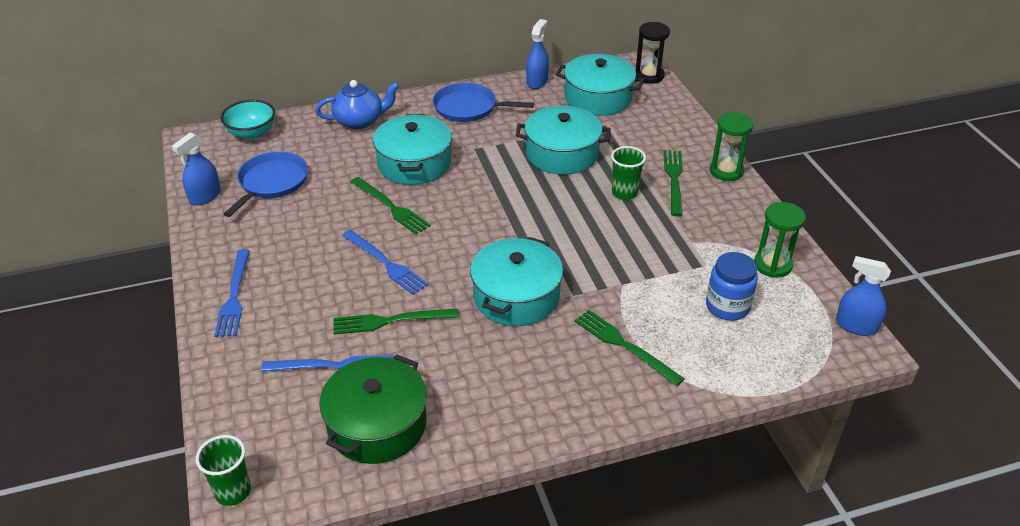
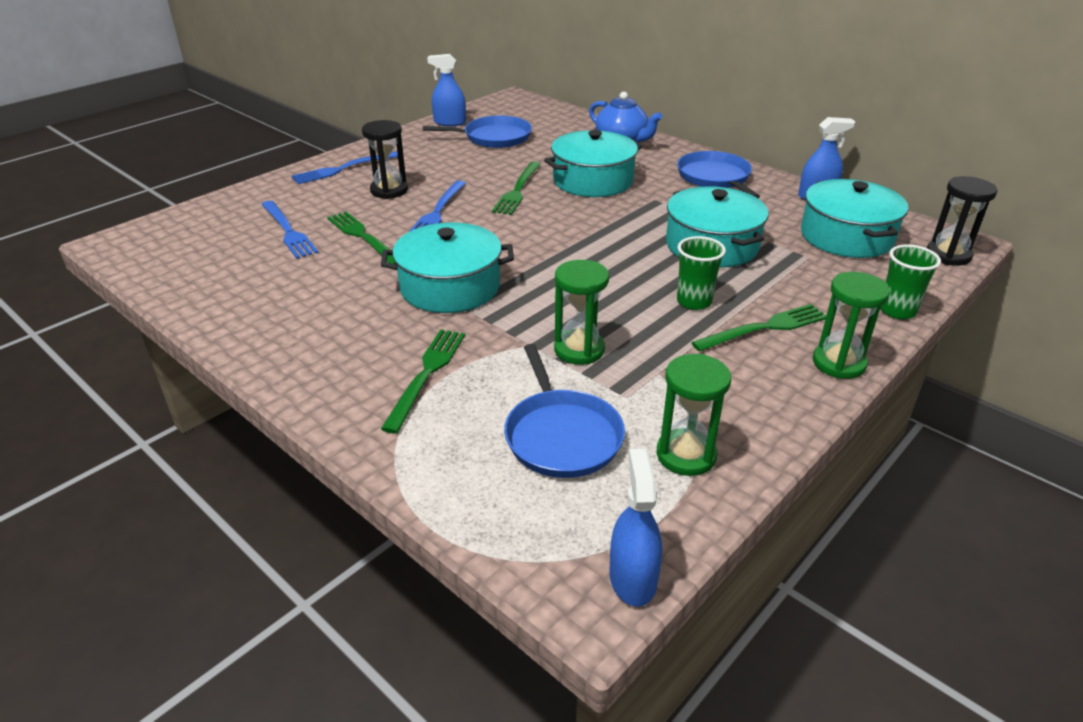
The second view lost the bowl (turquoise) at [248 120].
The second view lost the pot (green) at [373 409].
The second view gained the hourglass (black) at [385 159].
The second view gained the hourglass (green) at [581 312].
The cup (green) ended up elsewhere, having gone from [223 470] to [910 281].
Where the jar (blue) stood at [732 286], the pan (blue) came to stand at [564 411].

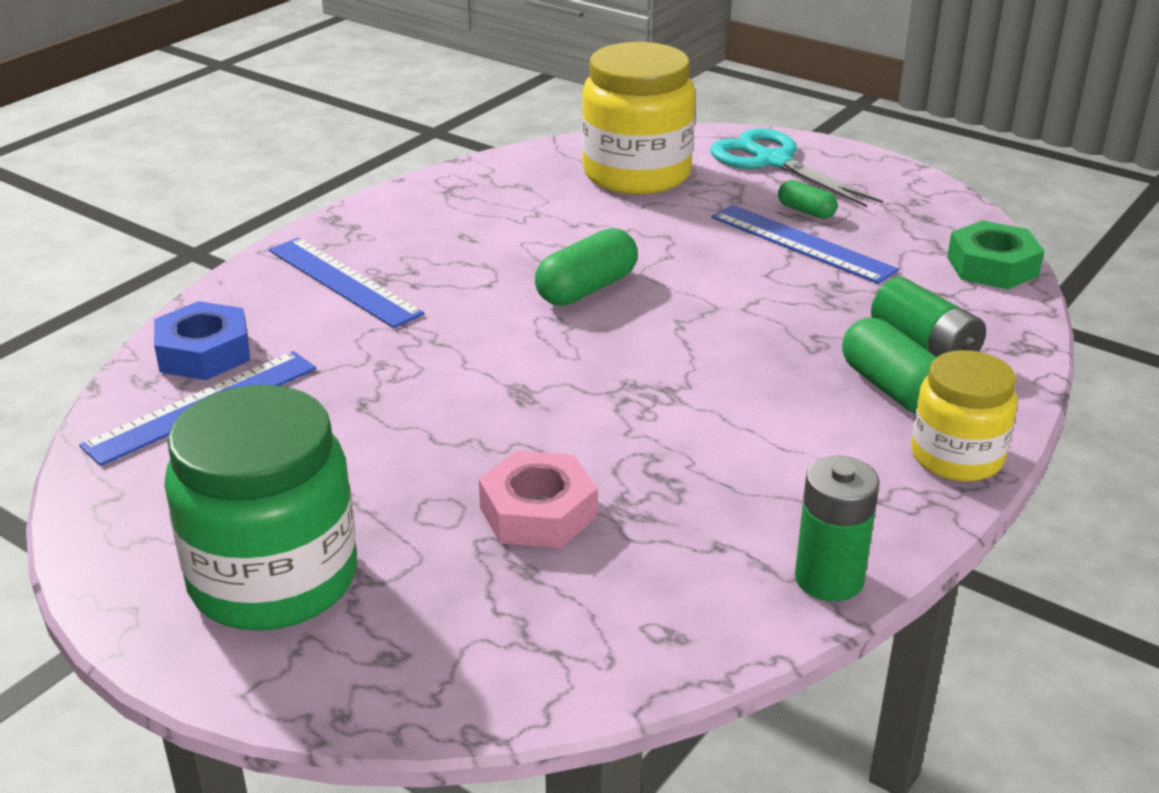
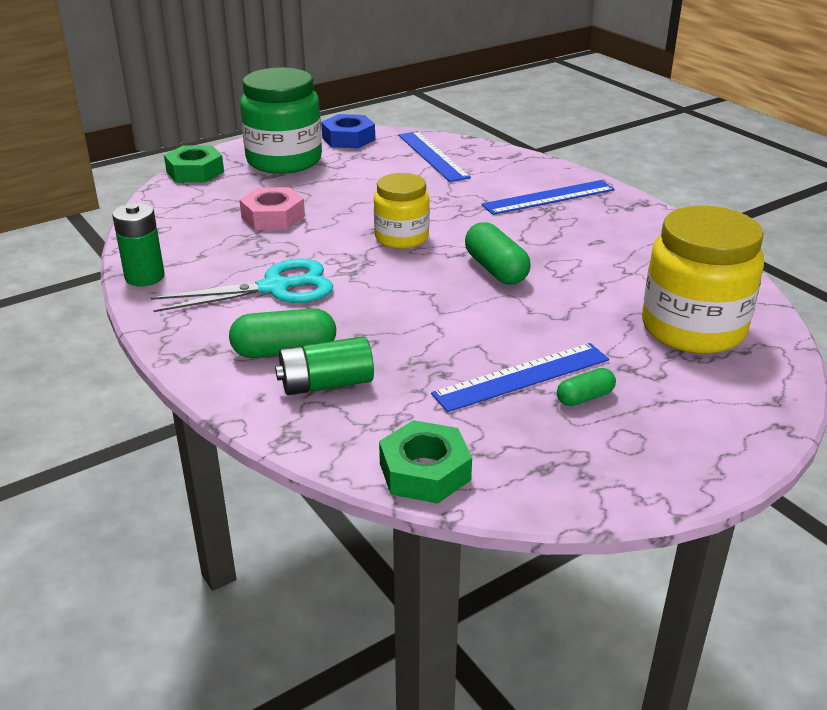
The second view gained the nut (green) at [194 164].
The nut (blue) ended up elsewhere, having gone from [202 340] to [348 131].
The scissors (turquoise) ended up elsewhere, having gone from [796 167] to [242 285].
The jar (yellow) ended up elsewhere, having gone from [964 416] to [402 211].

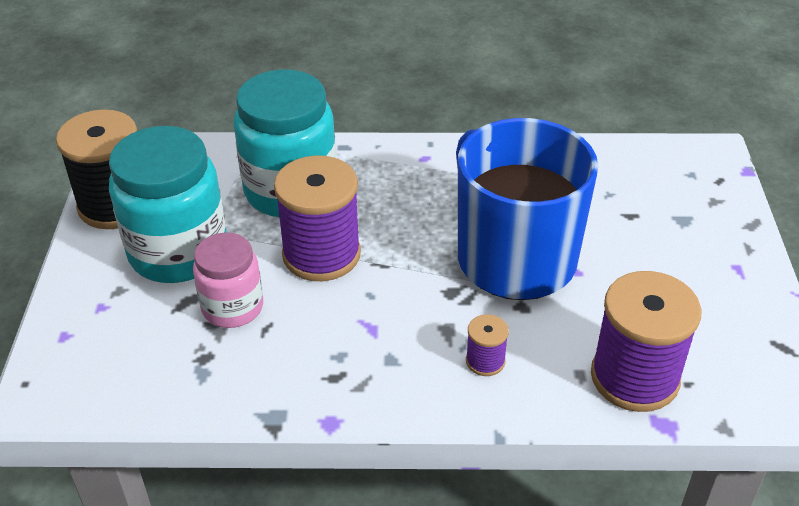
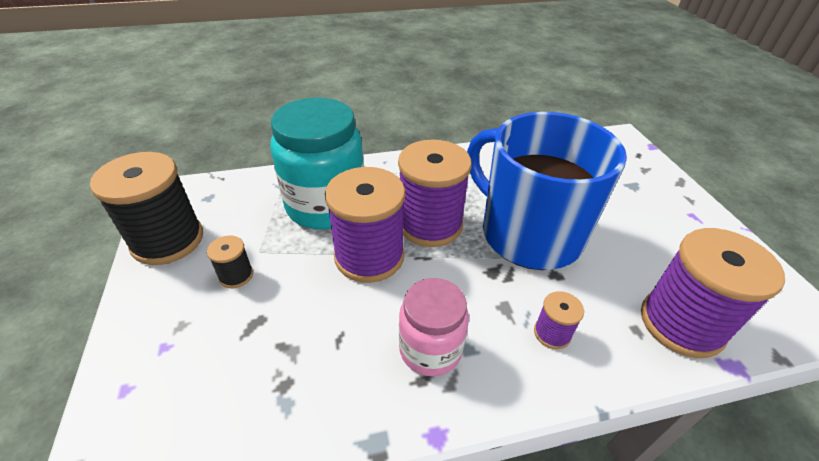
The second view gained the spool (purple) at [435 193].
The jar (pink) ended up elsewhere, having gone from [228 280] to [434 327].
Where the jar (turquoise) stood at [167 204], the spool (black) came to stand at [230 261].

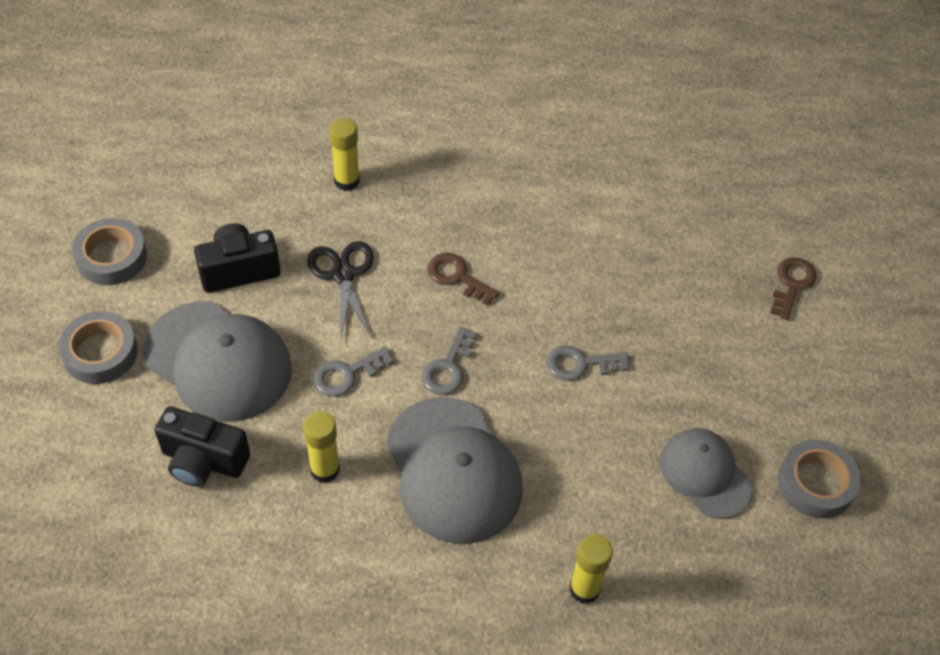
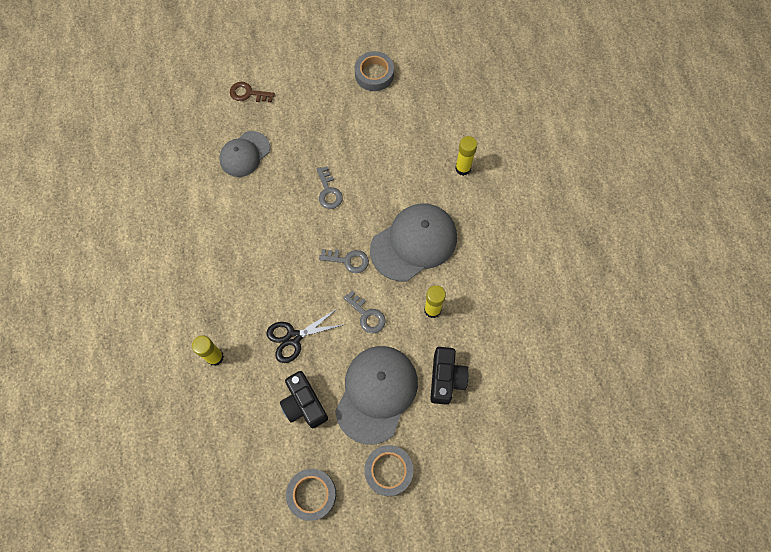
The second view lost the key (brown) at [463 279].
The cap (grey) ended up elsewhere, having gone from [706 473] to [244 154].

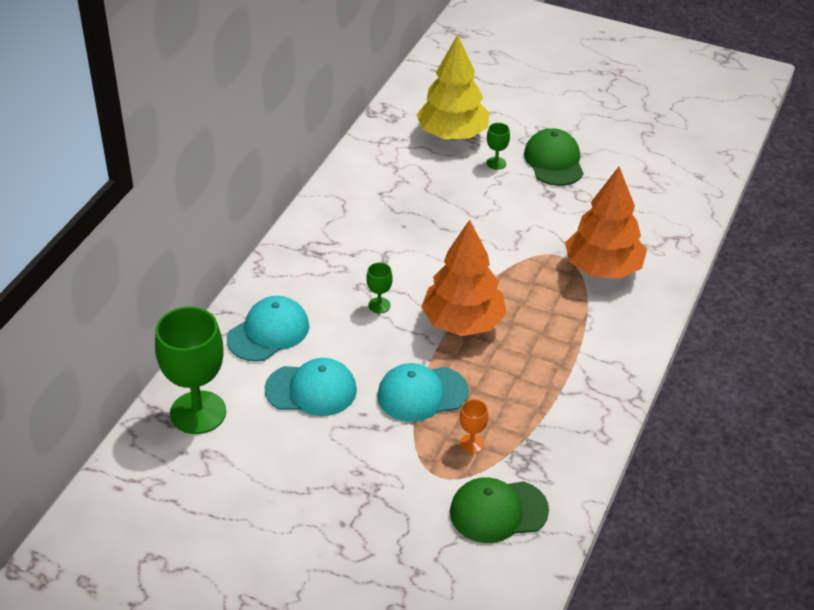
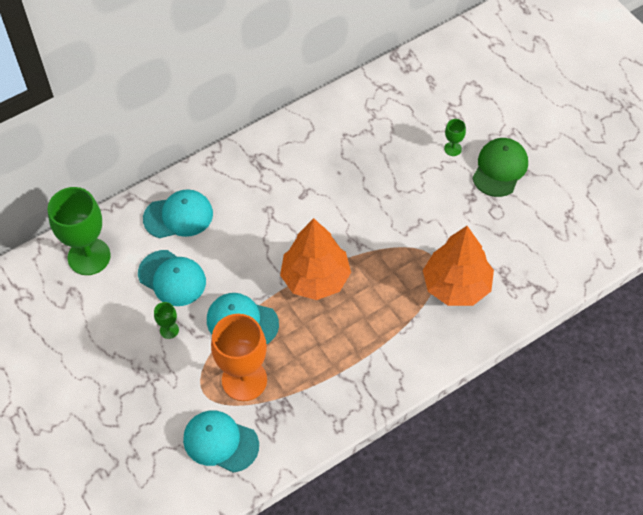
The second view lost the tree (yellow) at [453 87].
The goblet (green) ended up elsewhere, having gone from [379 287] to [166 320].
What was the cap (green) at [499 510] turned into the cap (turquoise) at [221 442].
The size of the goblet (orange) at [474 426] changed by a factor of 2.32.

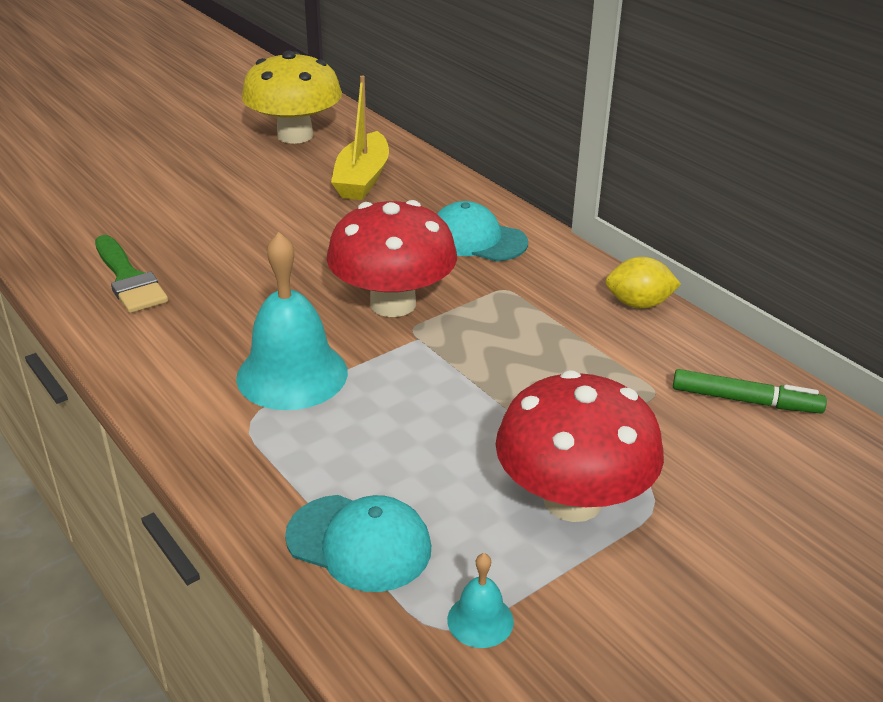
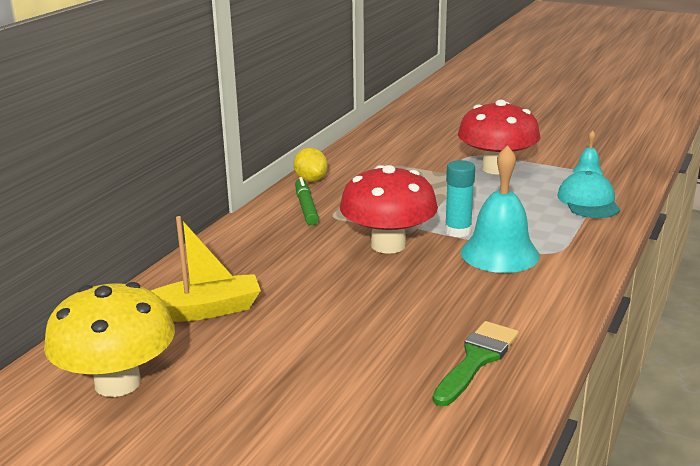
The second view lost the cap (turquoise) at [482 231].
The second view gained the glue stick (turquoise) at [460 198].
The marker (green) ended up elsewhere, having gone from [750 391] to [307 201].

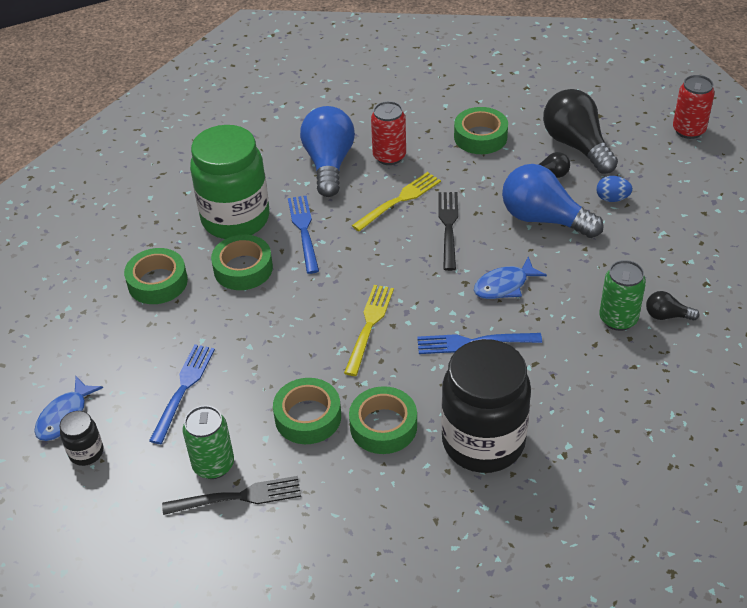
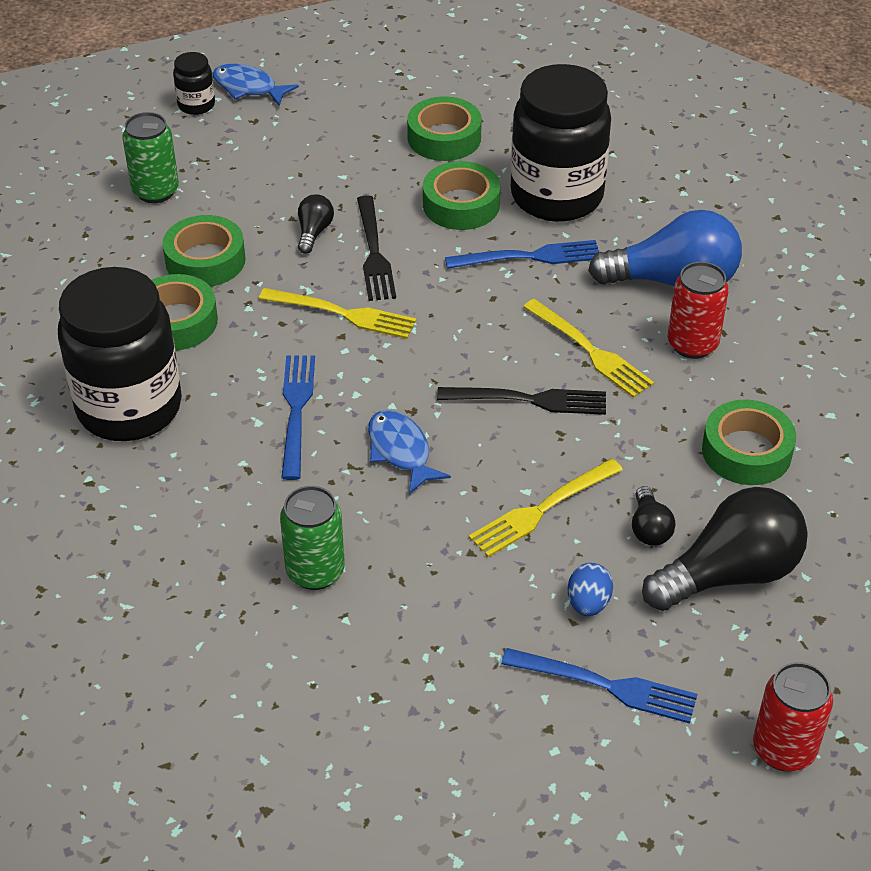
The fork (blue) ended up elsewhere, having gone from [182 394] to [599 685].
The fork (black) ended up elsewhere, having gone from [231 495] to [376 248].
The light bulb (black) ended up elsewhere, having gone from [672 306] to [316 224].
Where the light bulb (blue) stood at [553 201], the fork (yellow) came to stand at [546 508].
What was the jar (green) at [229 182] turned into the jar (black) at [561 143].

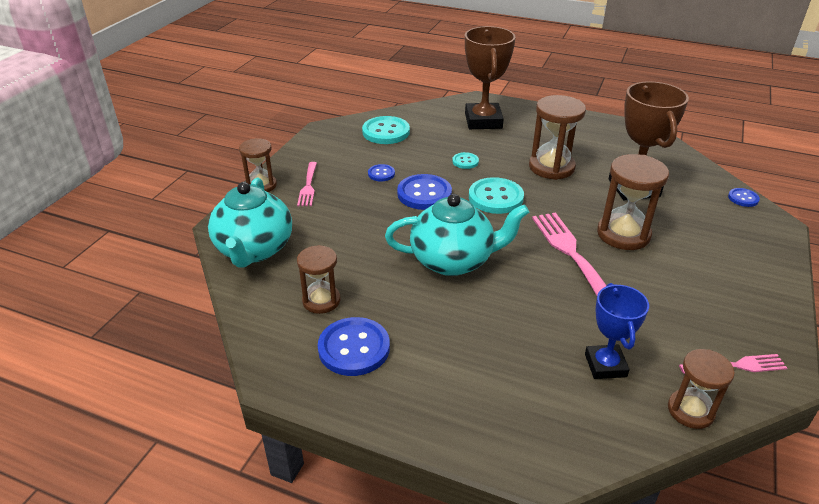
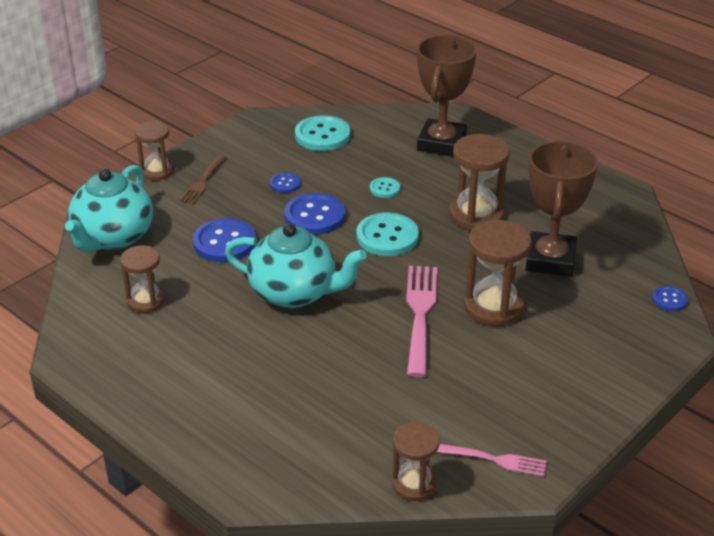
The second view lost the trophy (blue) at [617 331].
The button (blue) ended up elsewhere, having gone from [354 346] to [224 240].
What was the fork (pink) at [307 184] turned into the fork (brown) at [202 179].

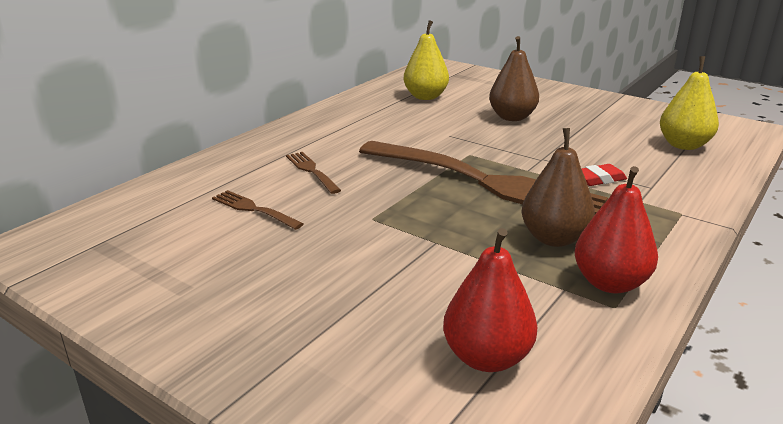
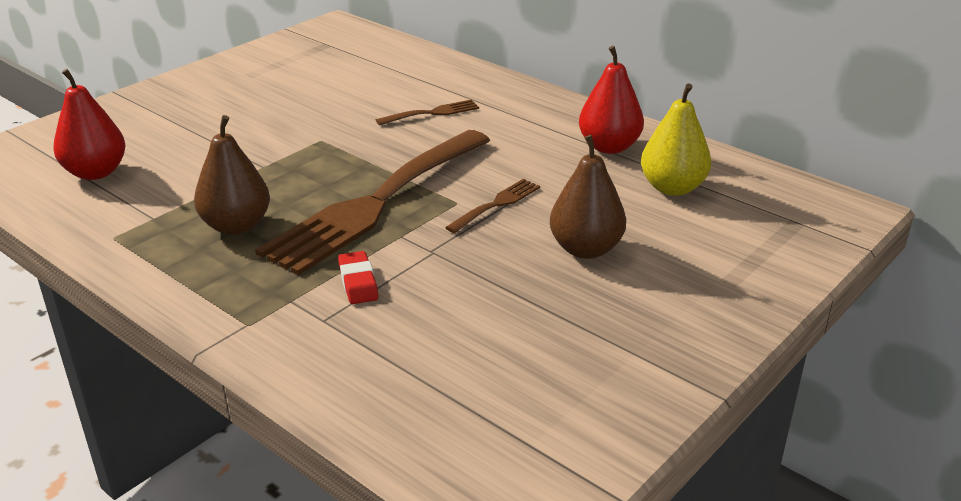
The second view lost the pear (yellow) at [689 103].
The fork (brown) ended up elsewhere, having gone from [258 210] to [492 206].
The pear (red) ended up elsewhere, having gone from [616 229] to [611 100].

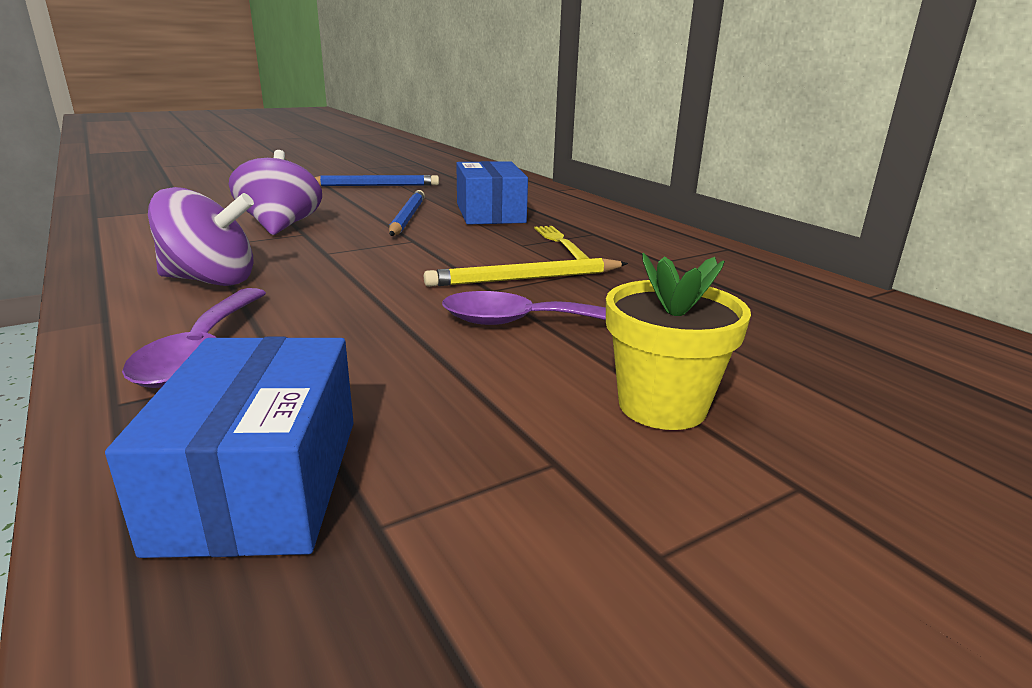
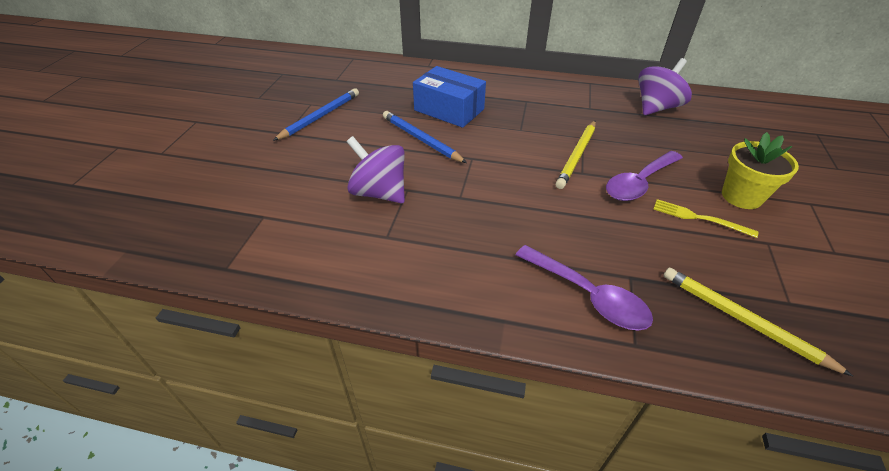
The spinning top (purple) ended up elsewhere, having gone from [201 236] to [665 86].
The fork (yellow) ended up elsewhere, having gone from [562 243] to [706 218].
Where the box (blue) stood at [229 447], the pencil (yellow) came to stand at [758 322].

